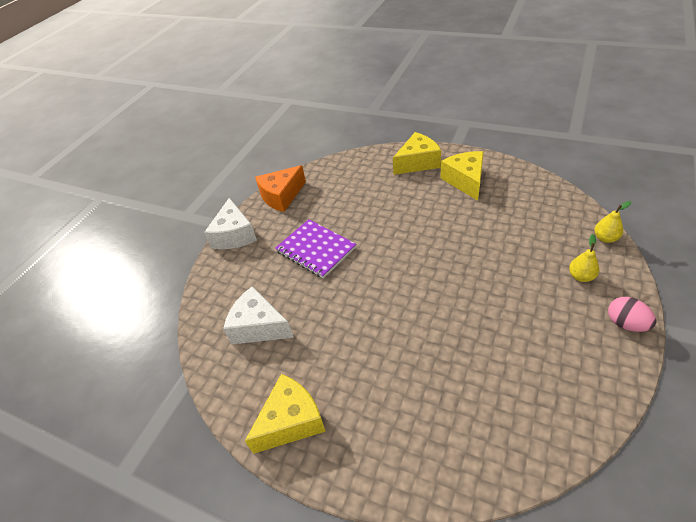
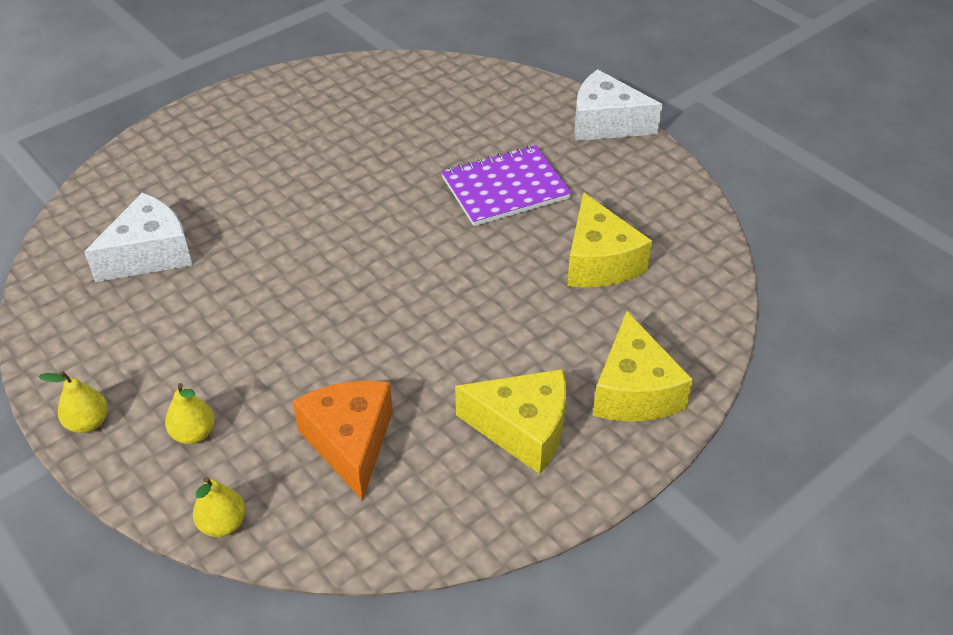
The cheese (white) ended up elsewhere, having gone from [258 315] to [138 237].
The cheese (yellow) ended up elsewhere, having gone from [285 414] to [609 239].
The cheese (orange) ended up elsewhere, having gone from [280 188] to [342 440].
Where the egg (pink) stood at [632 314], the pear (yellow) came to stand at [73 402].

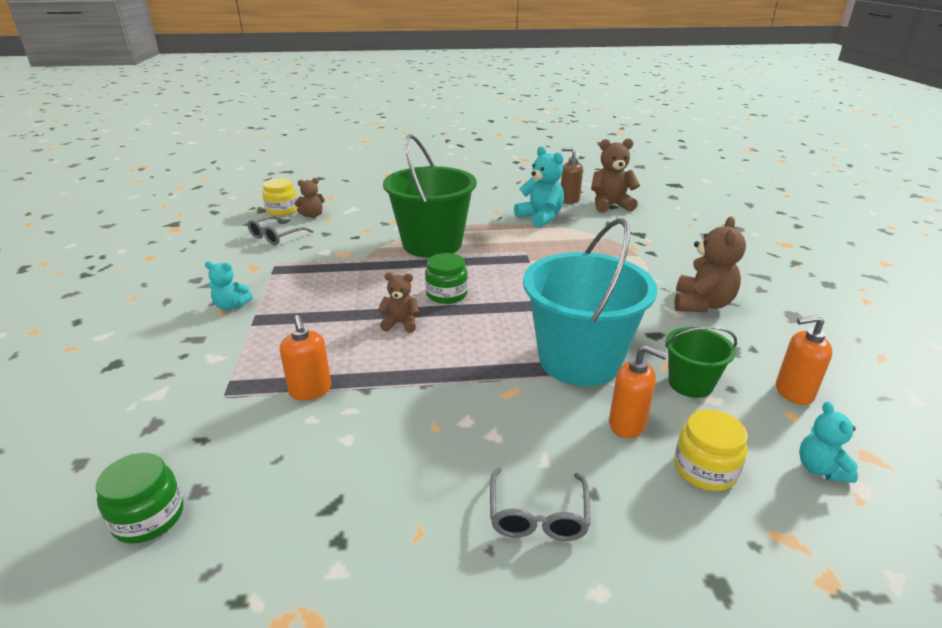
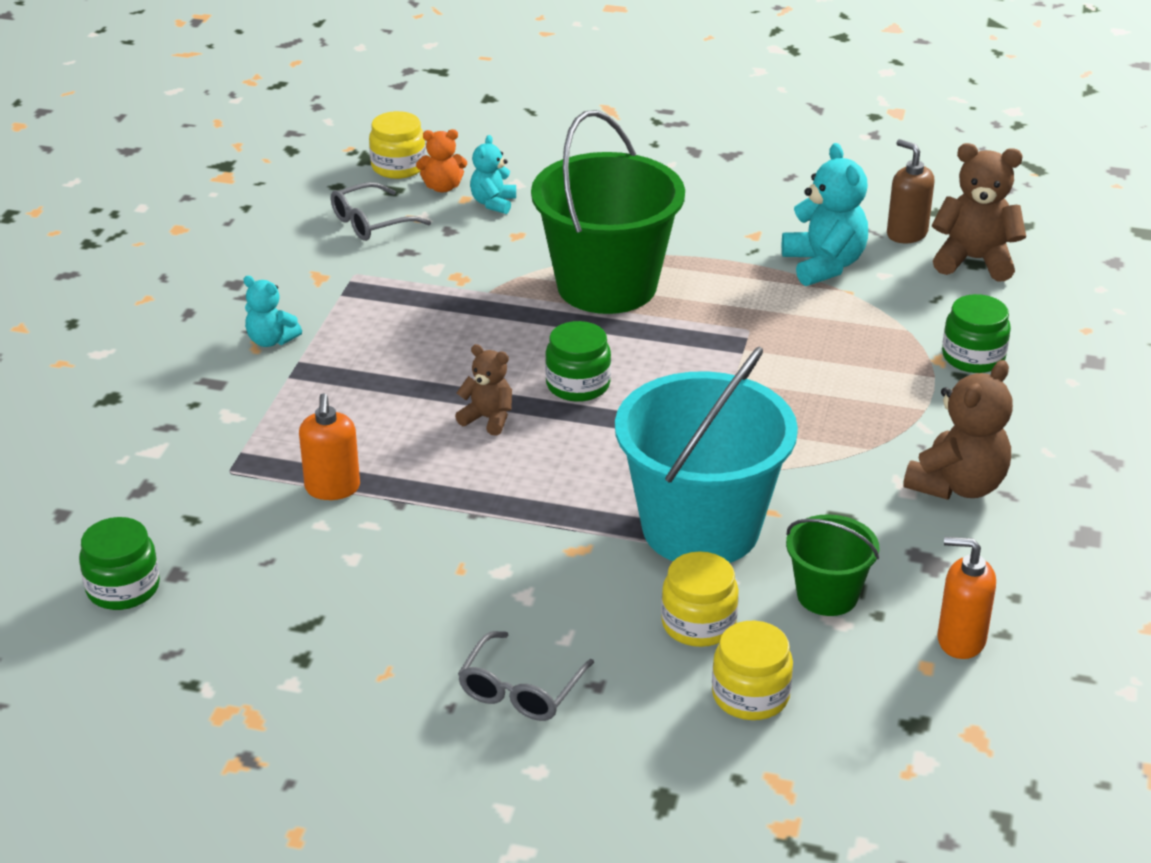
The second view gained the jar (green) at [976 333].
The teddy bear (turquoise) ended up elsewhere, having gone from [828 442] to [493 174].
Where the soap dispenser (orange) stood at [638 391], the jar (yellow) came to stand at [700 599].
What was the teddy bear (brown) at [310 198] turned into the teddy bear (orange) at [441 161].

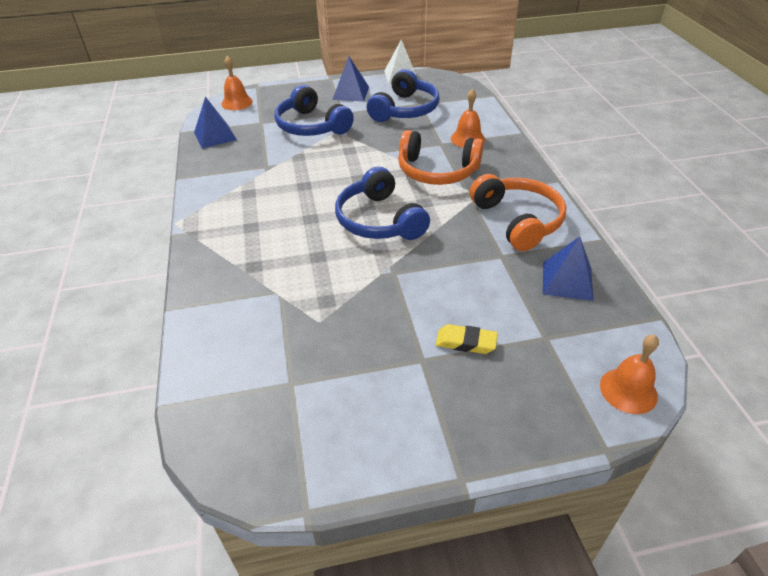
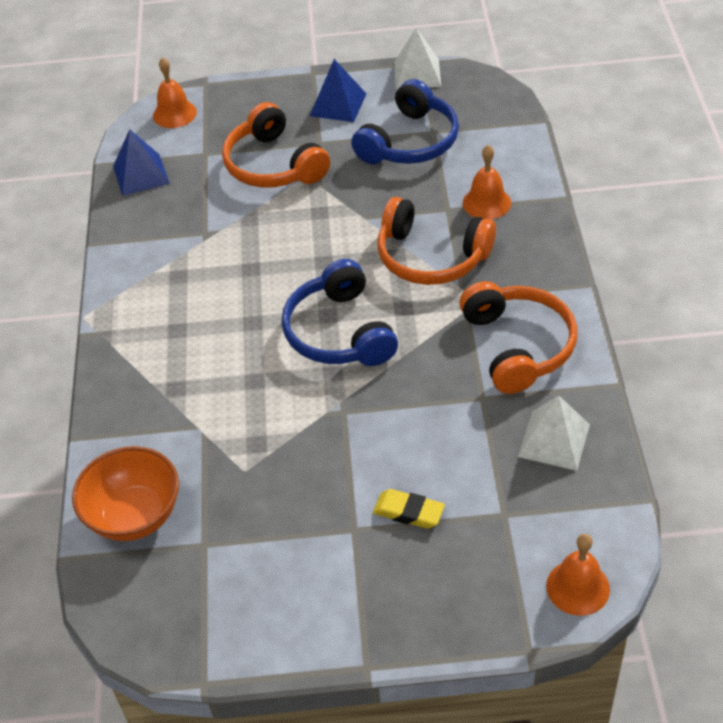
The second view gained the bowl (orange) at [125 493].
What was the headphones (blue) at [314 110] turned into the headphones (orange) at [276 144].
What was the pyramid (blue) at [568 268] turned into the pyramid (white) at [554 433].

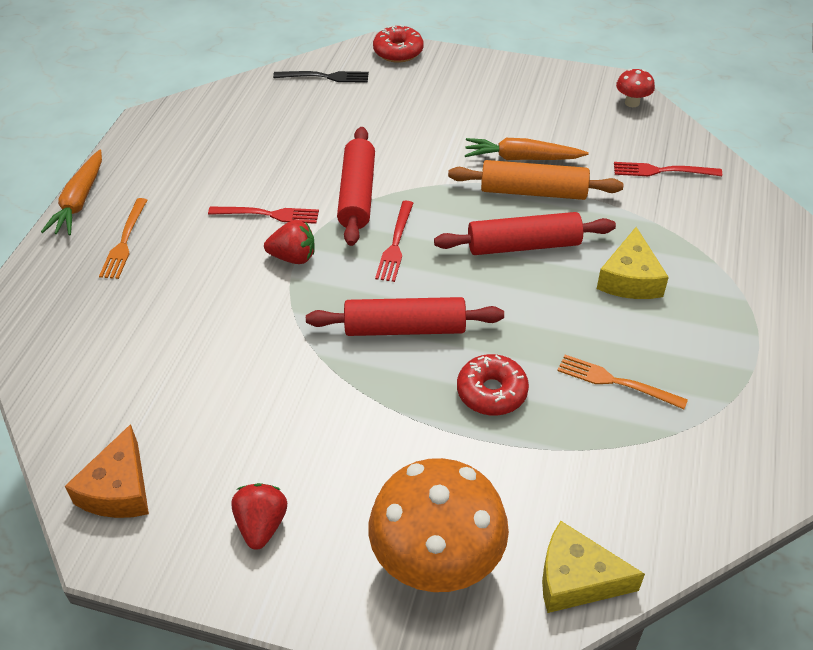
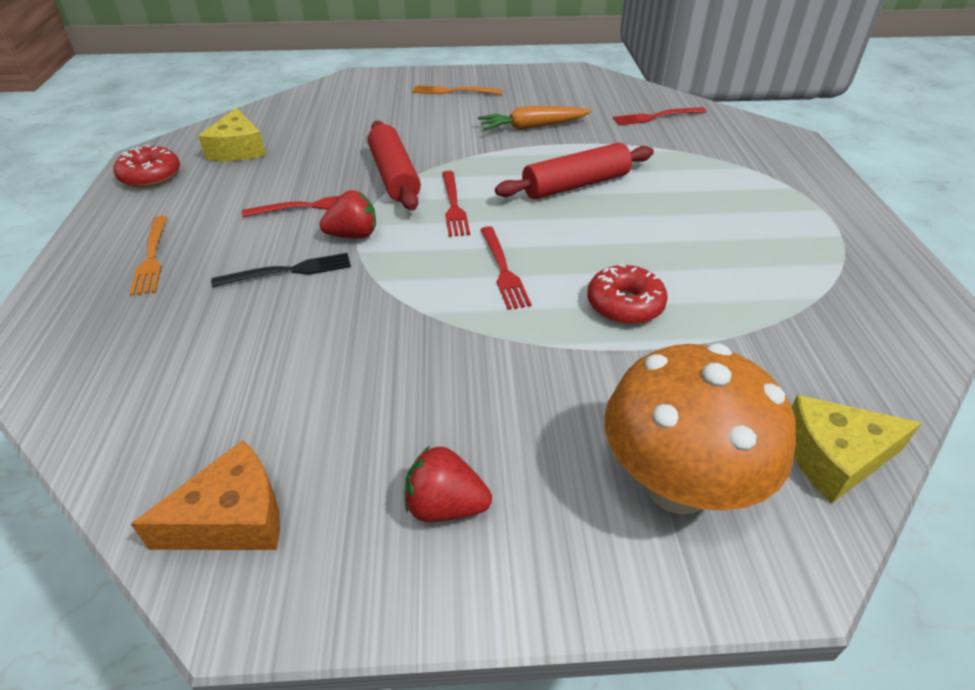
The second view lost the carrot (orange) at [71 192].
The second view lost the rolling pin (orange) at [535 180].
The second view lost the mushroom (red) at [635 88].
The fork (black) ended up elsewhere, having gone from [321 77] to [281 270].
The donut (red) ended up elsewhere, having gone from [398 44] to [146 166].
The fork (orange) ended up elsewhere, having gone from [622 382] to [458 90].
The cheese (yellow) ended up elsewhere, having gone from [633 263] to [232 134].
Where the rolling pin (red) stood at [405 316], the fork (red) came to stand at [506 268].
The cheese (orange) at [107 471] ended up facing another way, 105 degrees counterclockwise from before.
The strawberry (red) at [259 516] ended up facing another way, 60 degrees counterclockwise from before.

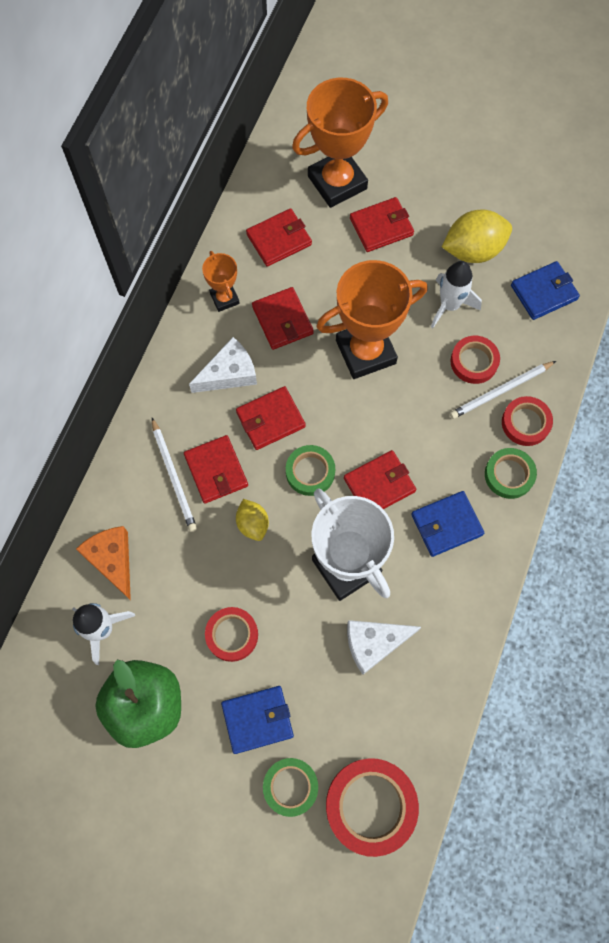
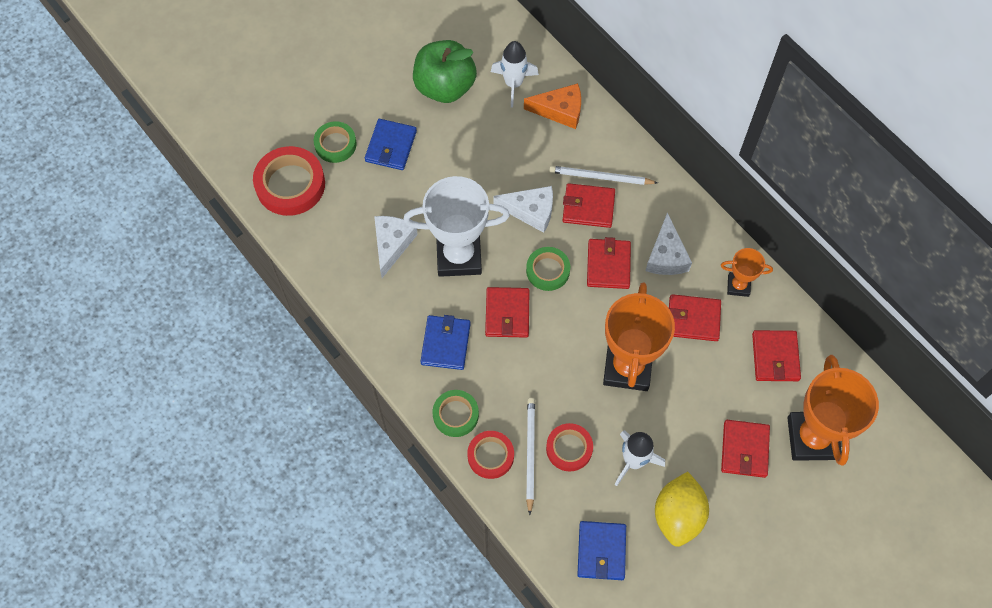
The second view lost the tape (red) at [231 634].
Where the lemon (yellow) stood at [252 520], the cheese (white) came to stand at [523 209].

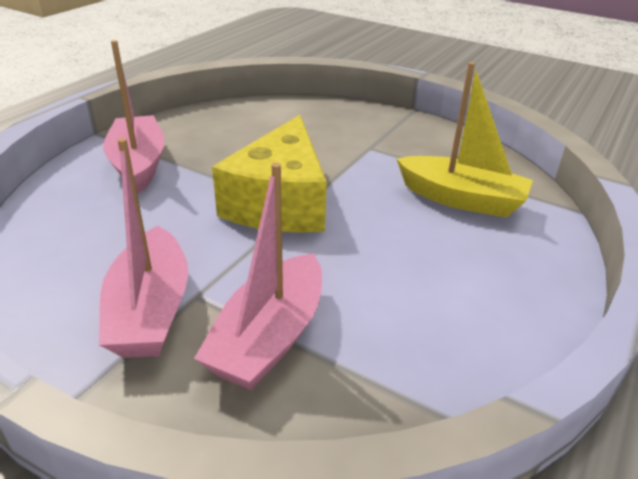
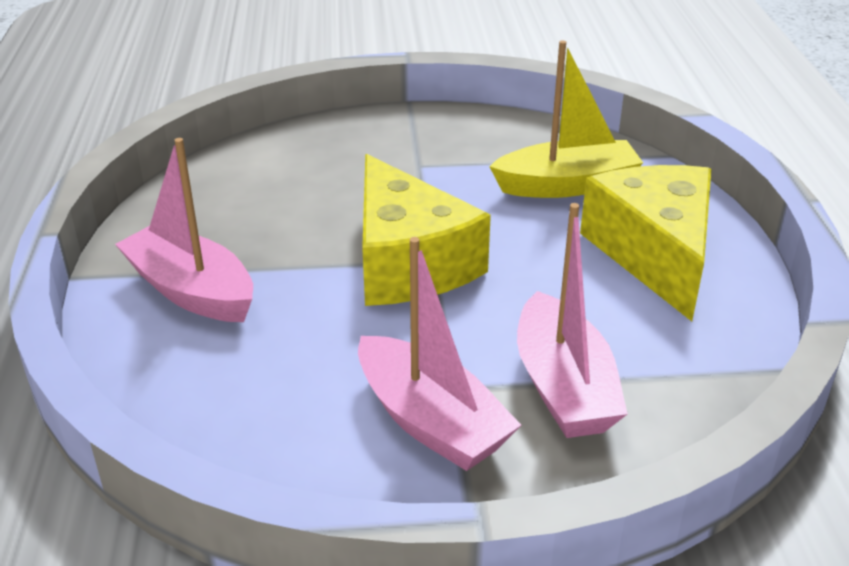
The second view gained the cheese (yellow) at [645 243].

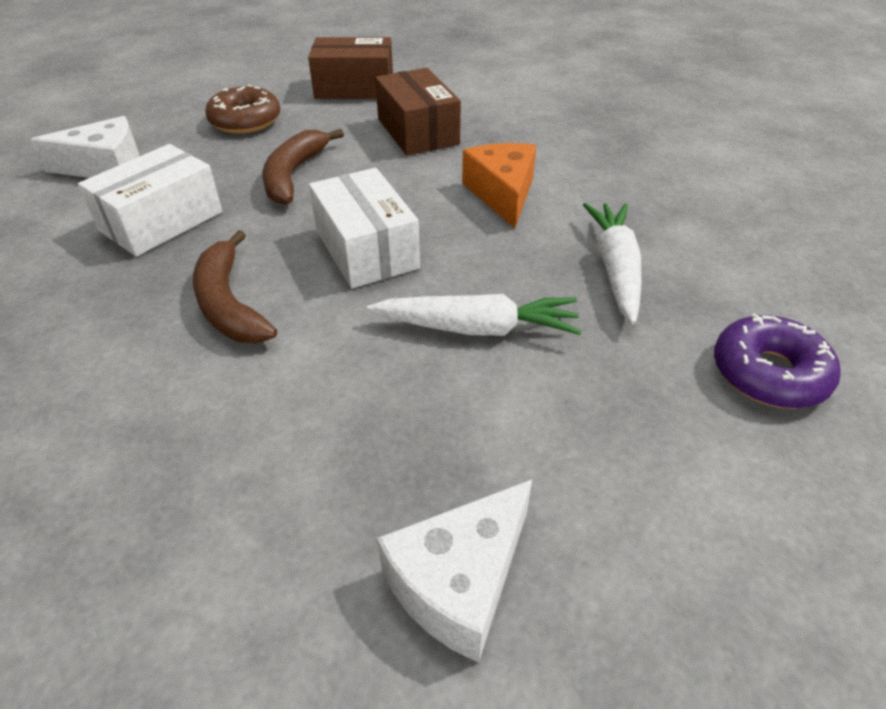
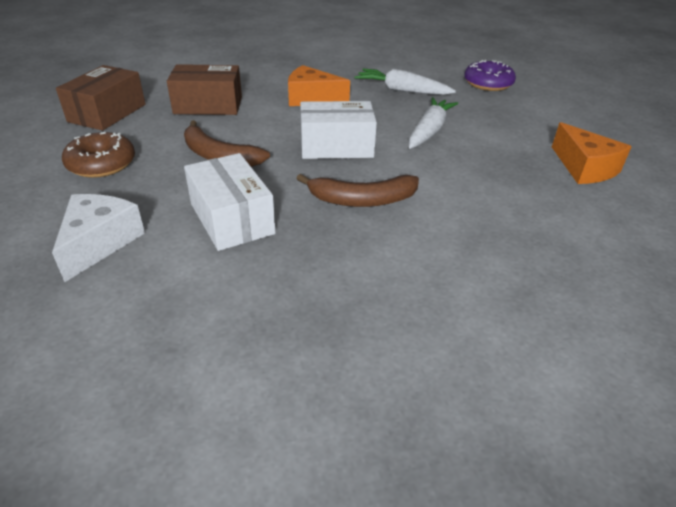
What was the cheese (white) at [454 571] turned into the cheese (orange) at [592 153].

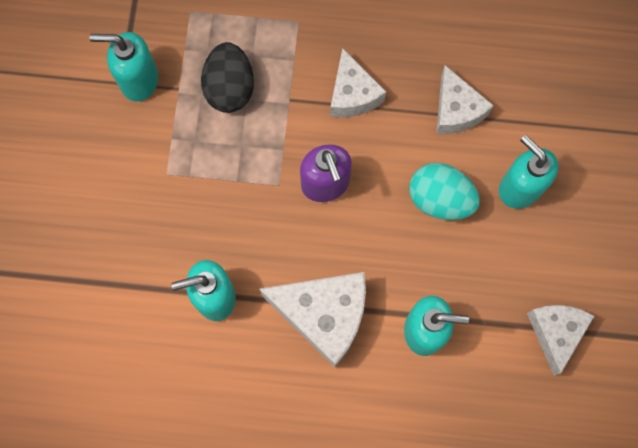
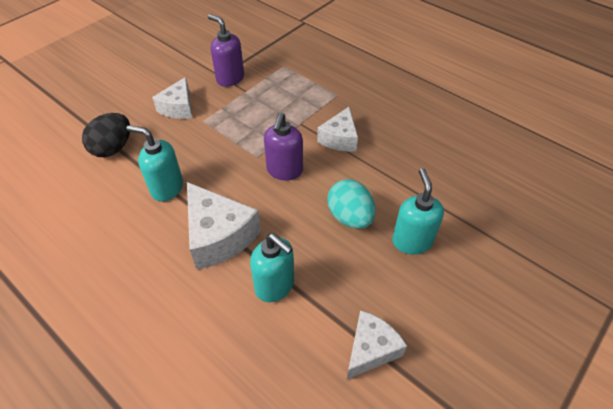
The egg (black) ended up elsewhere, having gone from [227 77] to [106 135].
The cheese (white) ended up elsewhere, having gone from [465 99] to [172 98].
What was the soap dispenser (turquoise) at [123 66] turned into the soap dispenser (purple) at [226 50].

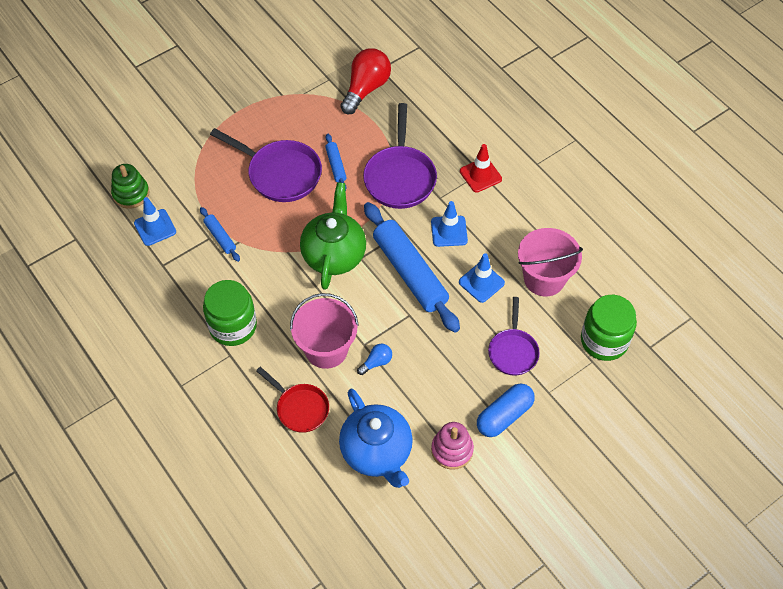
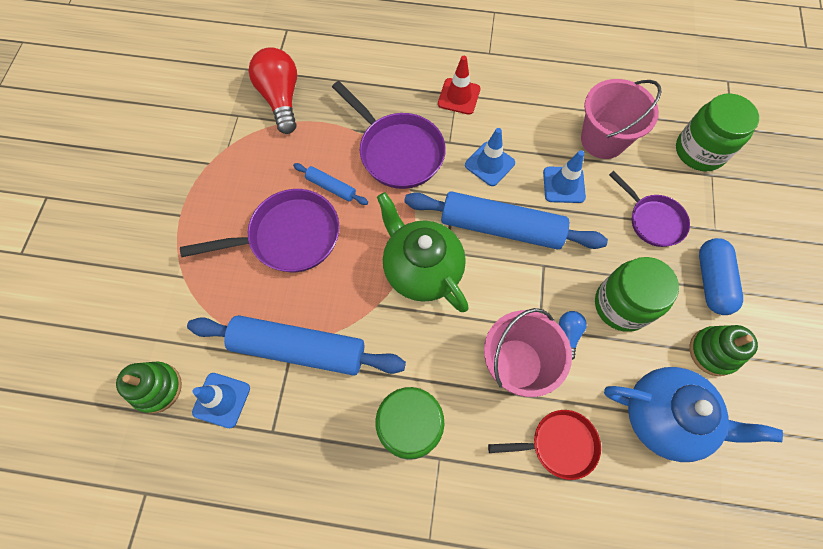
The second view gained the jar (green) at [637 294].
What was the stacking toy (pink) at [452 446] turned into the stacking toy (green) at [723 350].
The size of the rolling pin (blue) at [220 234] changed by a factor of 2.22.

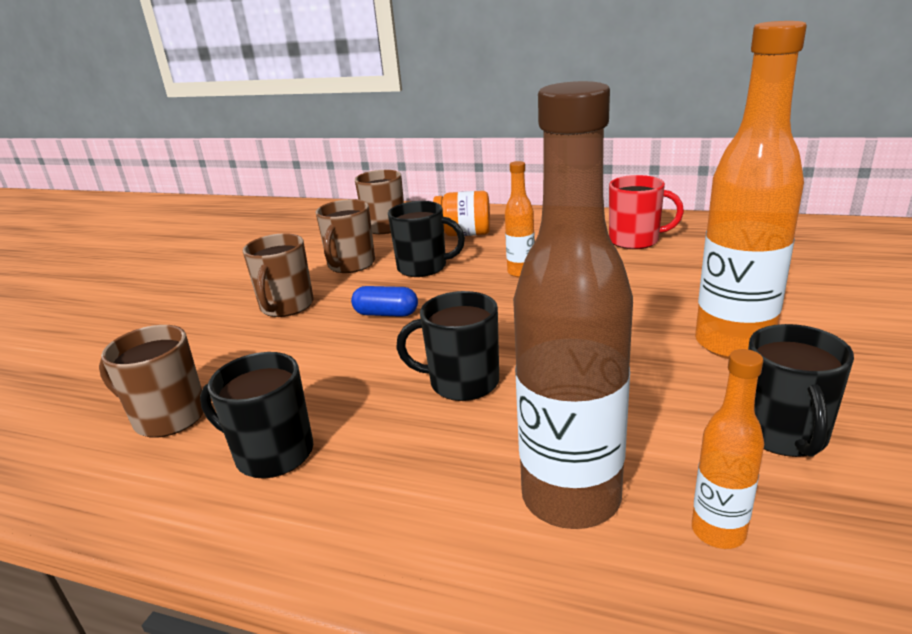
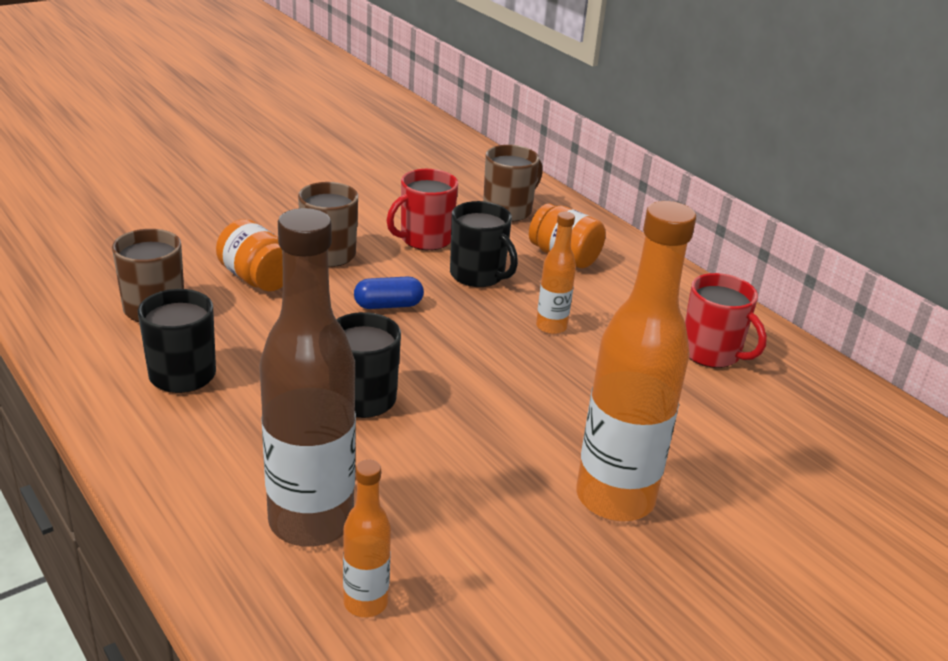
The second view lost the mug (black) at [801 390].
The second view gained the jar (orange) at [249 255].
What was the mug (brown) at [345 236] turned into the mug (red) at [422 209].
The capsule (blue) at [384 301] ended up facing another way, 60 degrees counterclockwise from before.

